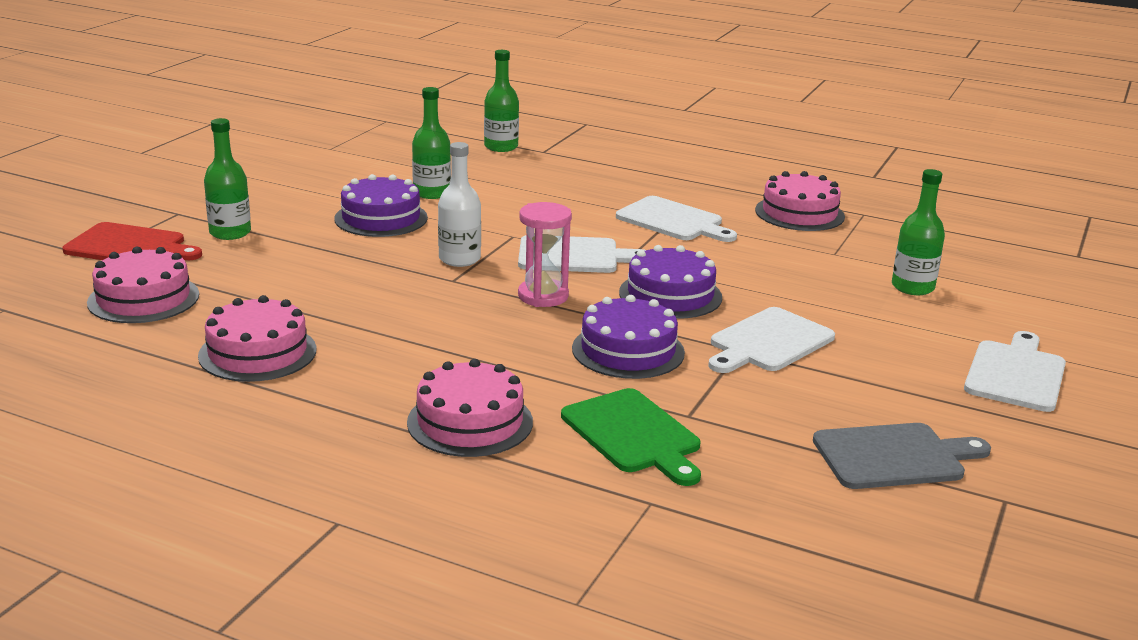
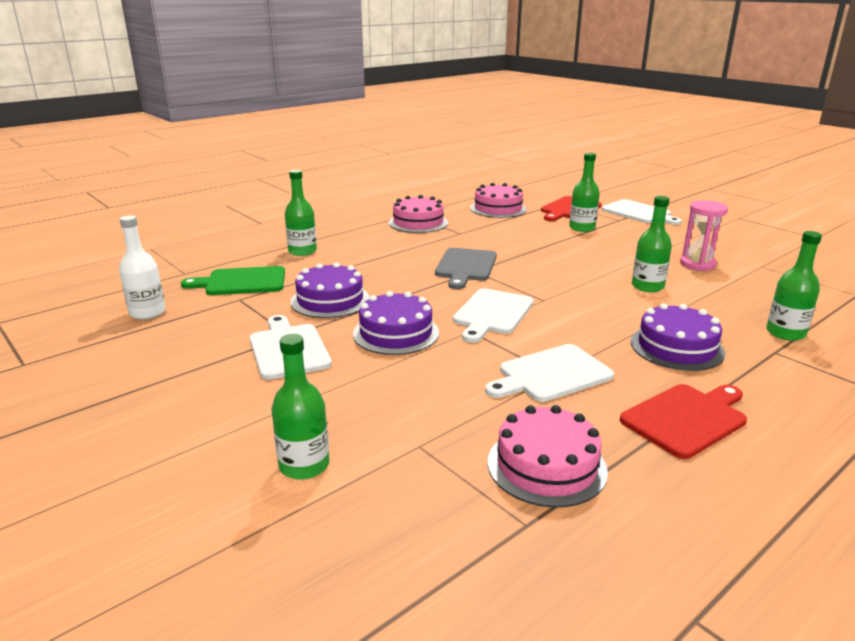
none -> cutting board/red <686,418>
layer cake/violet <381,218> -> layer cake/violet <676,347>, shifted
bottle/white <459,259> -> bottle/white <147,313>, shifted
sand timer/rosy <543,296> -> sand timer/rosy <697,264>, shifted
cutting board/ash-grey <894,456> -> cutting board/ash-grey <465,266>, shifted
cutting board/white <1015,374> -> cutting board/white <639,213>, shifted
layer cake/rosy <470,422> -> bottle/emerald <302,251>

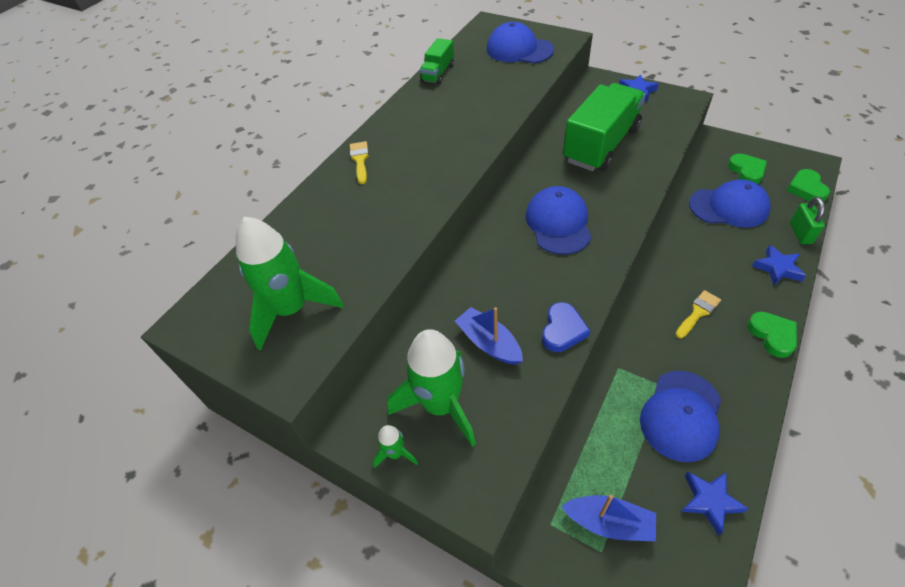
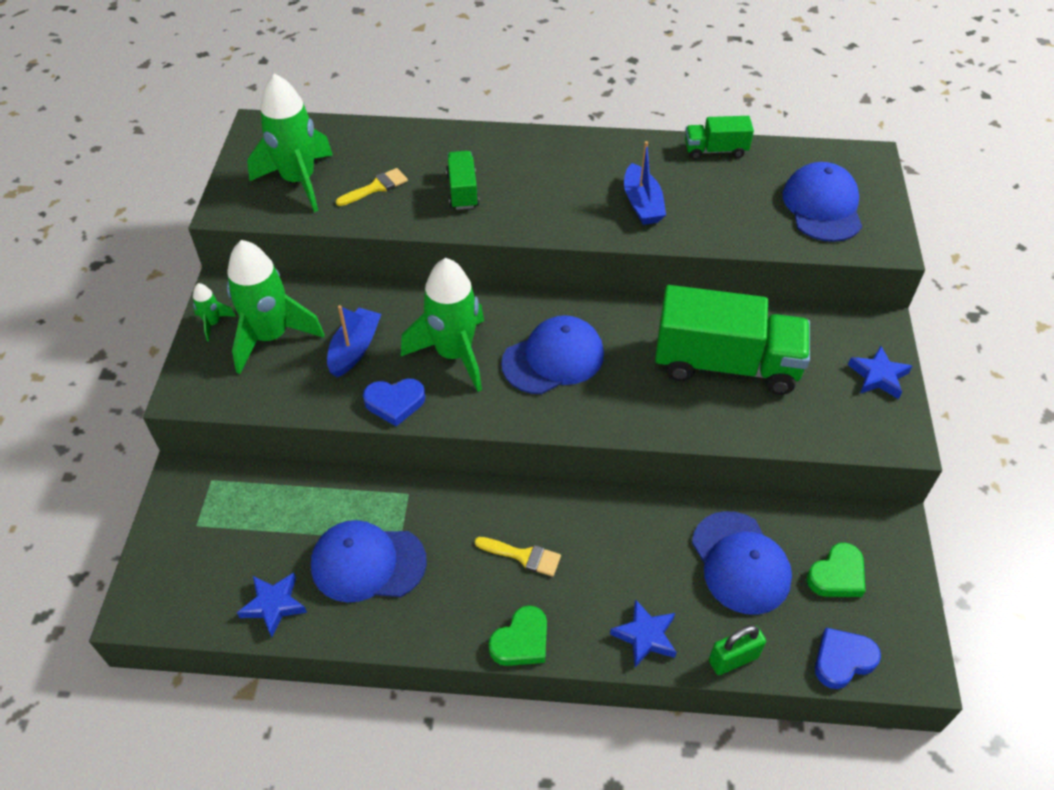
none -> toy rocket/emerald <454,354>
none -> lorry/emerald <462,191>
brush/yellow <360,160> -> brush/yellow <376,187>, shifted
boat/blue <609,522> -> boat/blue <642,204>, shifted
heart/emerald <806,189> -> heart/blue <842,660>

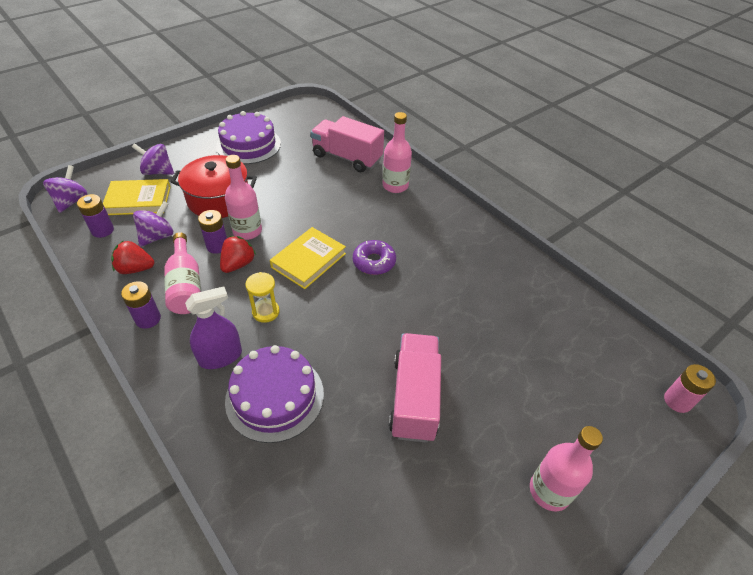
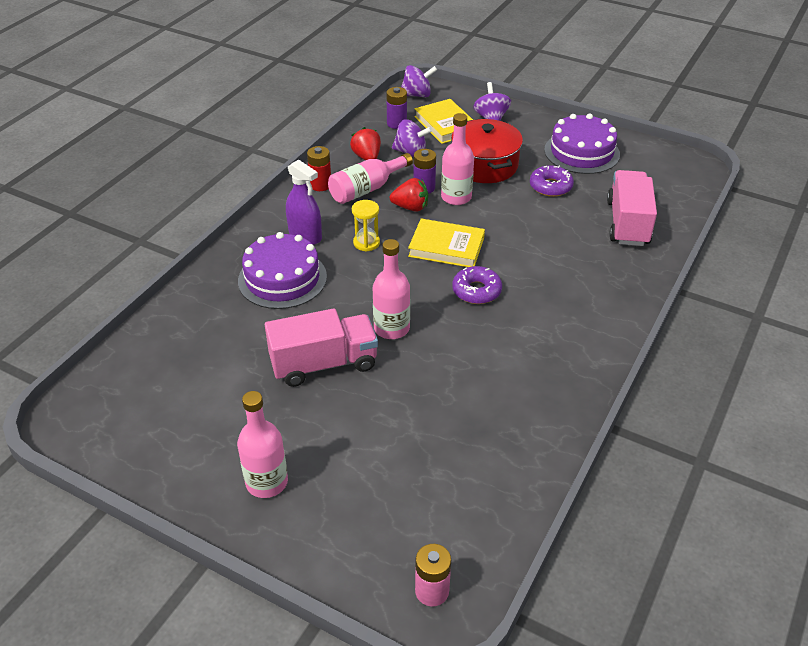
none -> glazed donut/violet <550,186>
bottle/rosy <395,186> -> bottle/rosy <391,328>, shifted
power cell/violet <148,319> -> power cell/red <320,185>

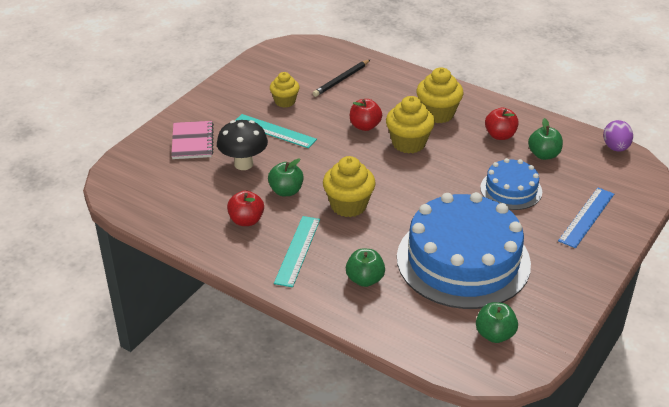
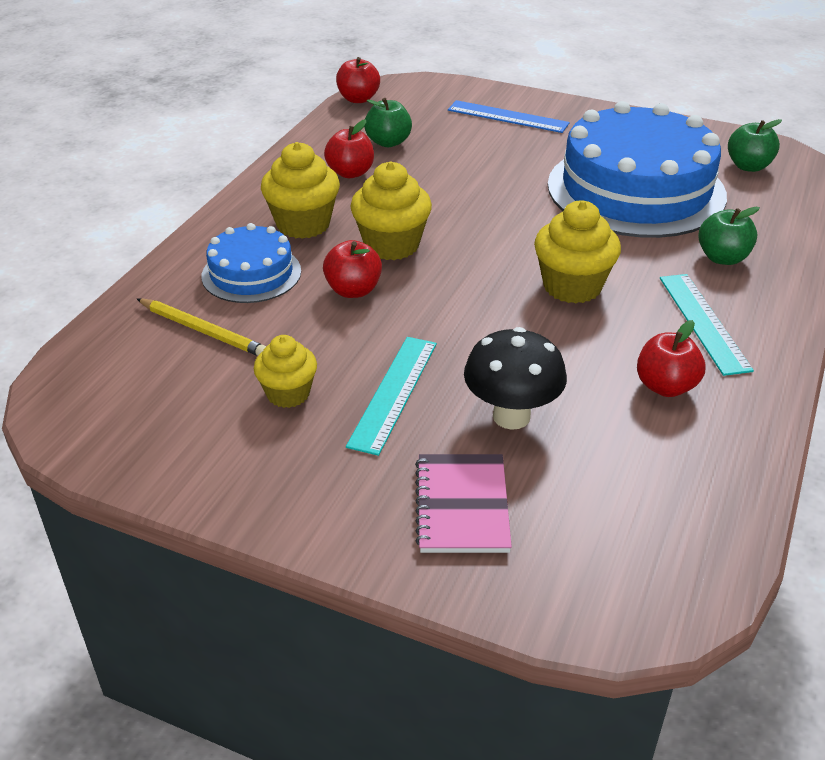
toy apple/emerald <286,191> -> none
layer cake/blue <511,189> -> layer cake/blue <251,273>, shifted
egg shape/violet <615,148> -> toy apple/red <358,99>
pencil/black <341,80> -> pencil/yellow <203,331>
notepad/rosy <192,142> -> notepad/rosy <462,505>, 75 degrees counterclockwise
ruler/turquoise <297,250> -> ruler/turquoise <703,322>, 75 degrees clockwise

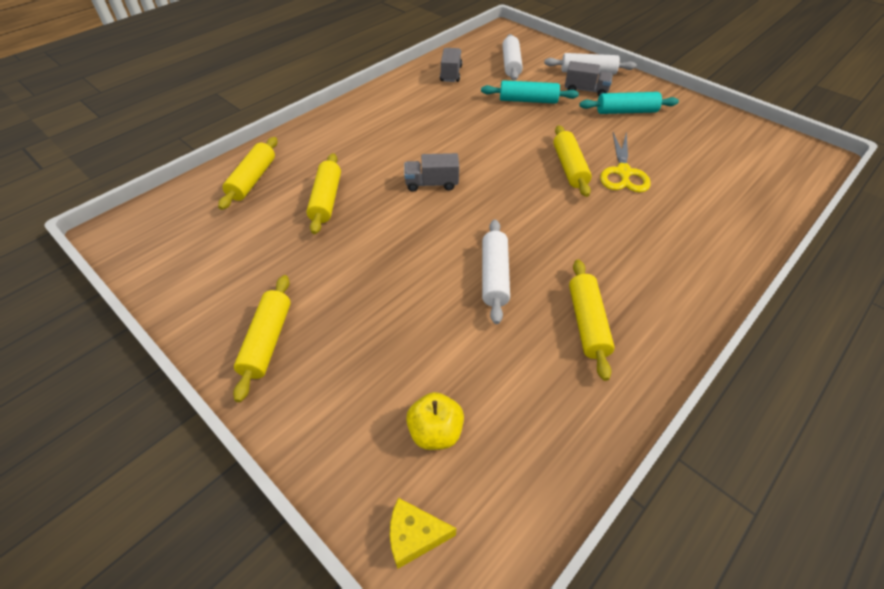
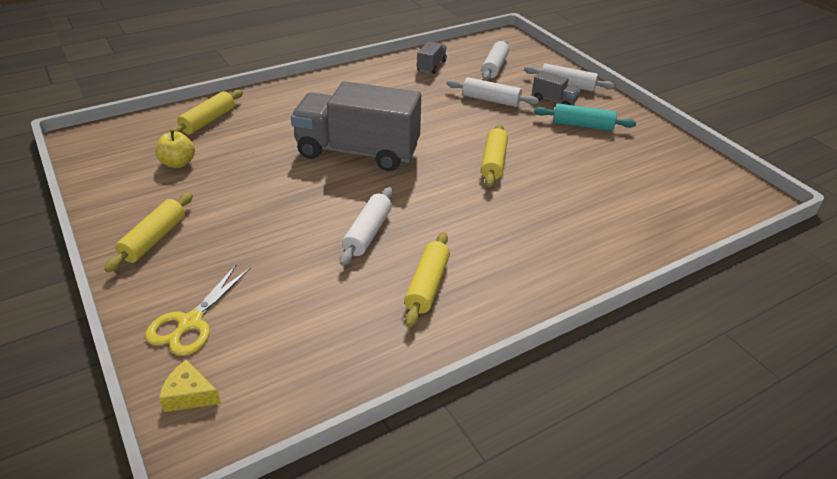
dough roller/yellow <326,200> -> none
toy apple/yellow <435,432> -> toy apple/yellow <178,163>, shifted
pair of scissors/yellow <623,172> -> pair of scissors/yellow <191,322>, shifted
dough roller/turquoise <528,100> -> dough roller/white <491,100>
lorry/ash-grey <431,183> -> lorry/ash-grey <358,151>, x2.38

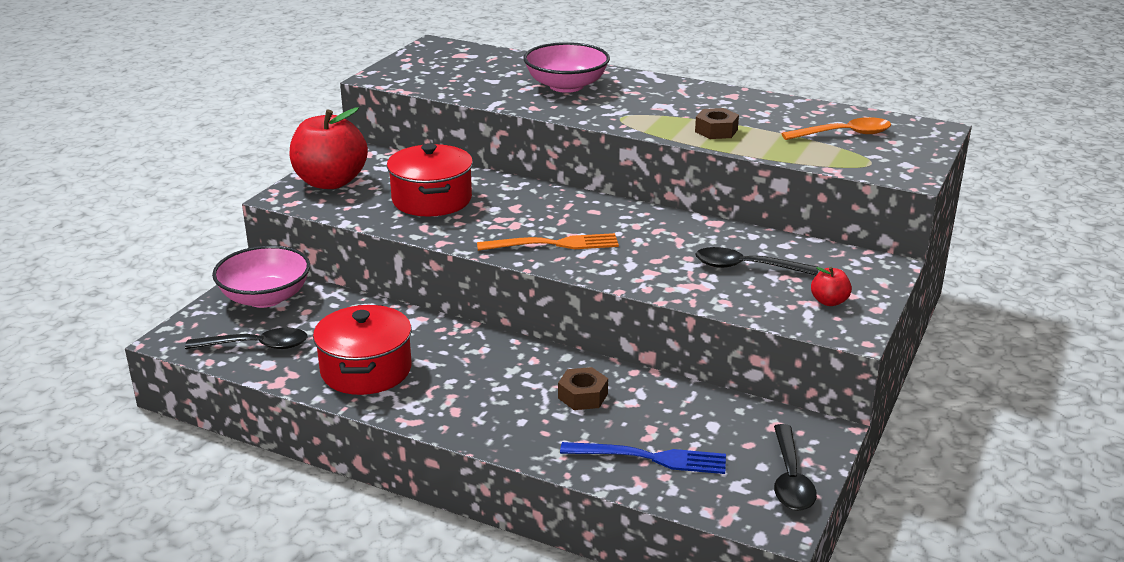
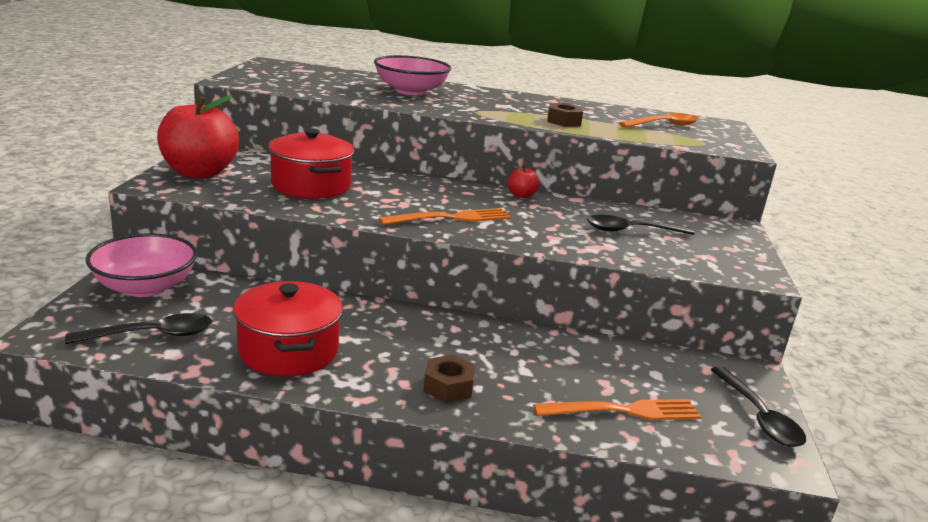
hex nut/dark brown <583,396> -> hex nut/dark brown <448,386>, shifted
toy apple/red <829,301> -> toy apple/red <521,195>, shifted
dinner fork/blue <651,458> -> dinner fork/bright orange <624,411>

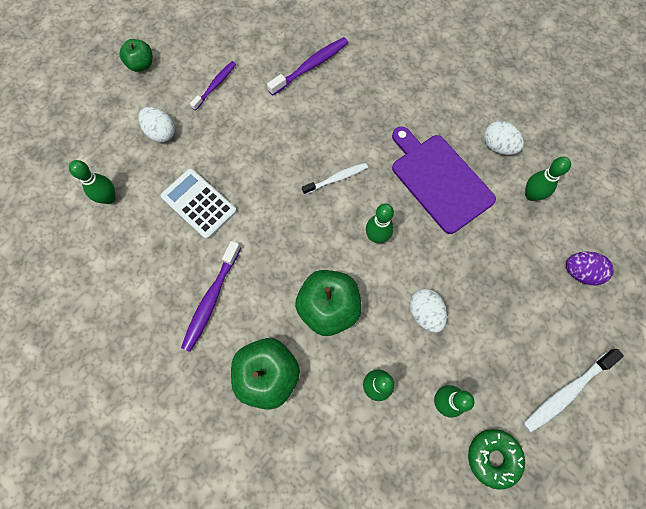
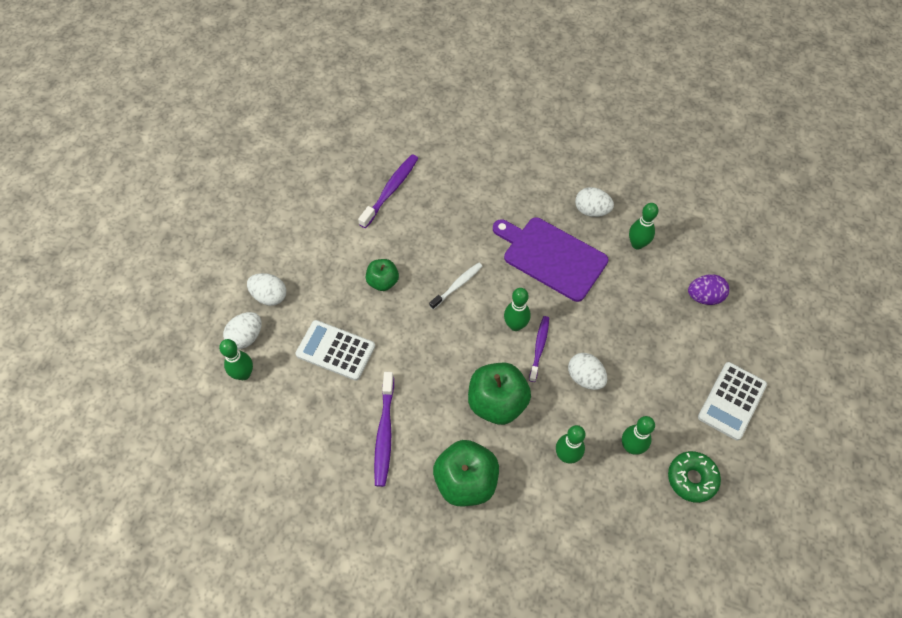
none -> egg shape/white <246,337>
toy apple/emerald <141,64> -> toy apple/emerald <383,281>, shifted
tooth brush/violet <215,85> -> tooth brush/violet <539,348>, shifted
tooth brush/white <567,391> -> adding machine/white <732,401>

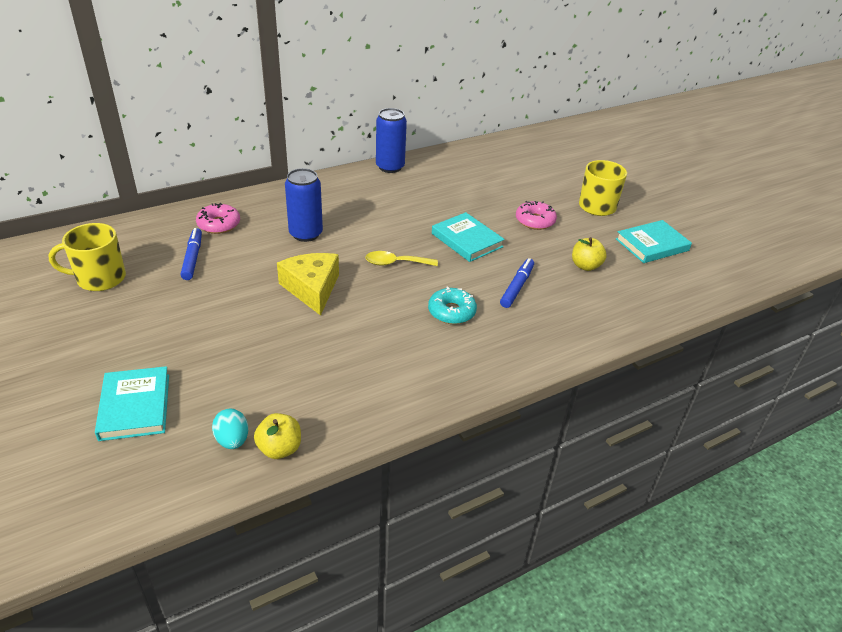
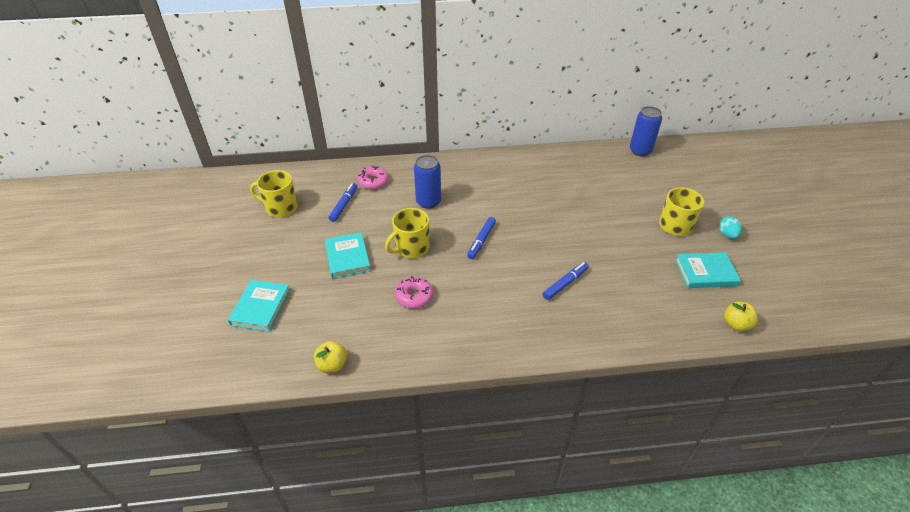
glazed donut/turquoise <451,312> -> none
egg shape/turquoise <232,440> -> egg shape/turquoise <727,235>, shifted
soda can/blue <390,167> -> soda can/blue <640,151>, shifted
hardcover/turquoise <467,240> -> hardcover/turquoise <347,257>, shifted
glazed donut/rosy <535,221> -> glazed donut/rosy <414,296>, shifted
toy apple/yellow <585,266> -> toy apple/yellow <736,324>, shifted
cheese/yellow <312,289> -> coffee mug/yellow <411,248>
tablespoon/yellow <395,263> -> felt pen/blue <481,241>

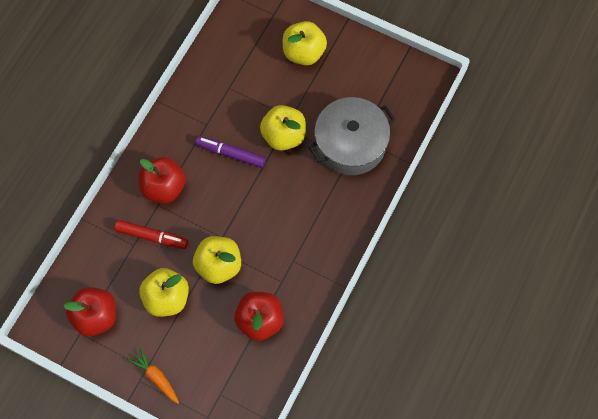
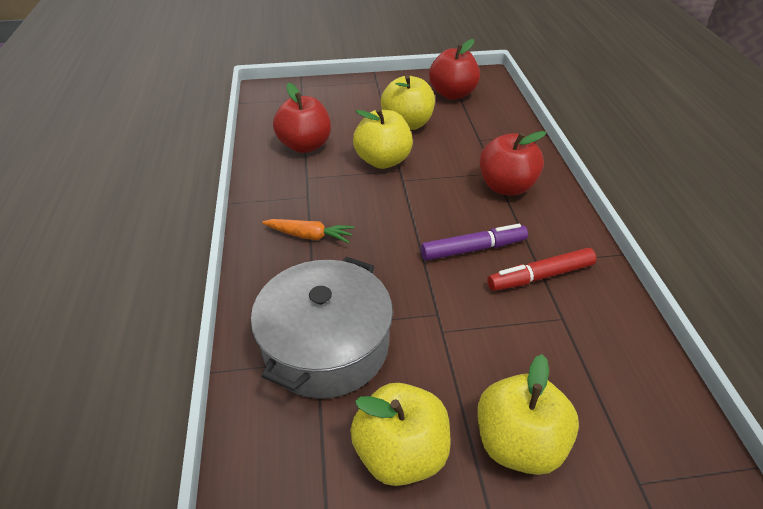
felt pen/red <151,236> -> felt pen/red <540,276>, shifted
root vegetable/bright orange <156,377> -> root vegetable/bright orange <309,236>, shifted
toy apple/yellow <283,136> -> toy apple/yellow <400,452>, shifted

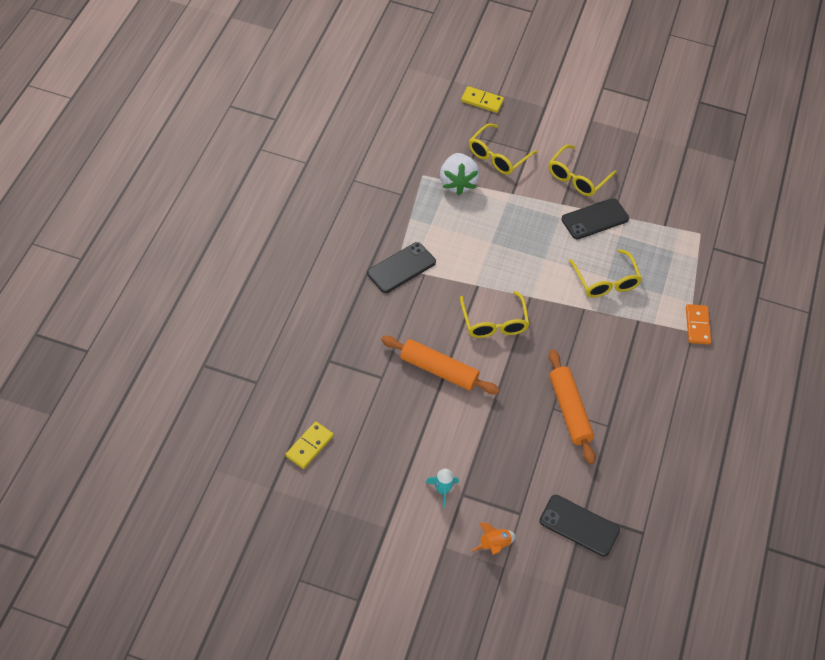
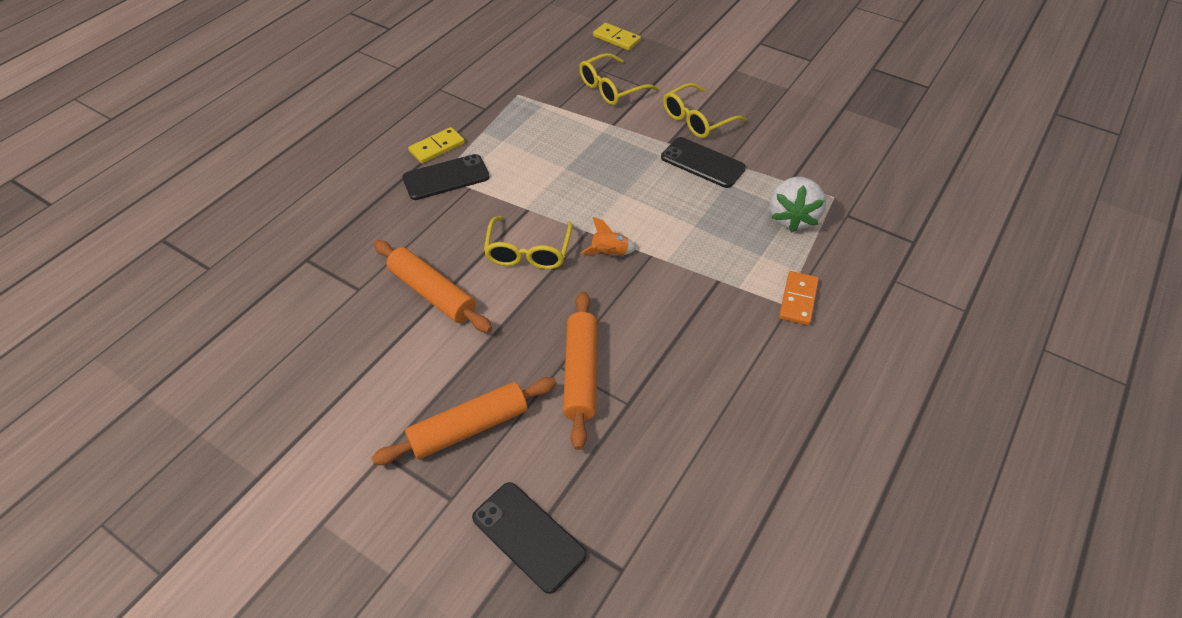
toy rocket/turquoise <442,490> -> none
glasses/yellow <606,281> -> none
none -> dough roller/bright orange <469,428>
domino tile/yellow <309,446> -> domino tile/yellow <437,147>, shifted
strawberry/white <457,183> -> strawberry/white <792,218>, shifted
toy rocket/bright orange <494,545> -> toy rocket/bright orange <609,254>, shifted
smartphone/black <595,219> -> smartphone/black <702,163>, 45 degrees clockwise

